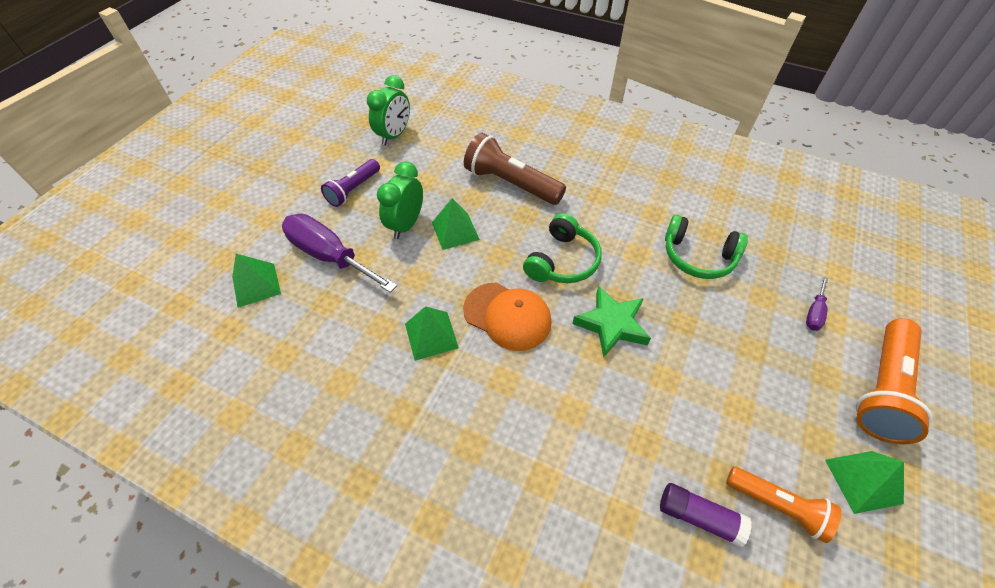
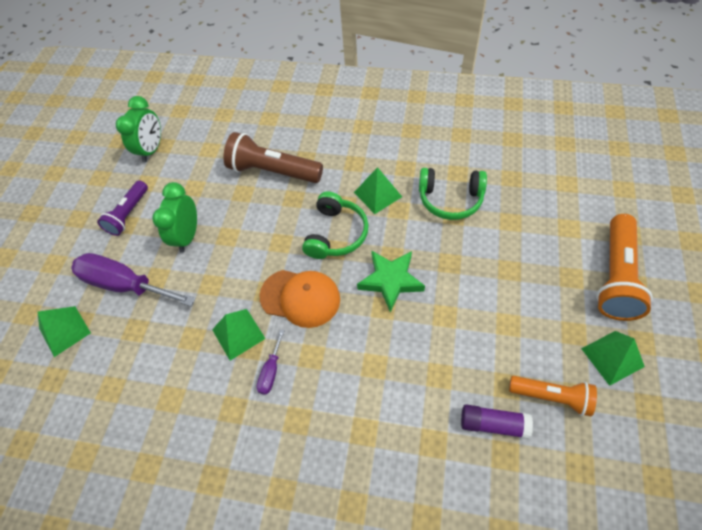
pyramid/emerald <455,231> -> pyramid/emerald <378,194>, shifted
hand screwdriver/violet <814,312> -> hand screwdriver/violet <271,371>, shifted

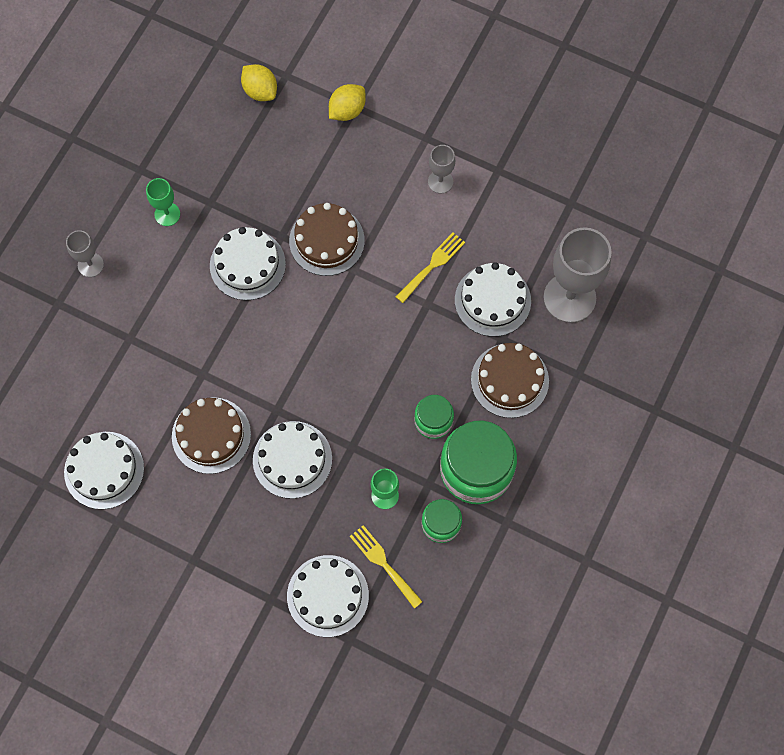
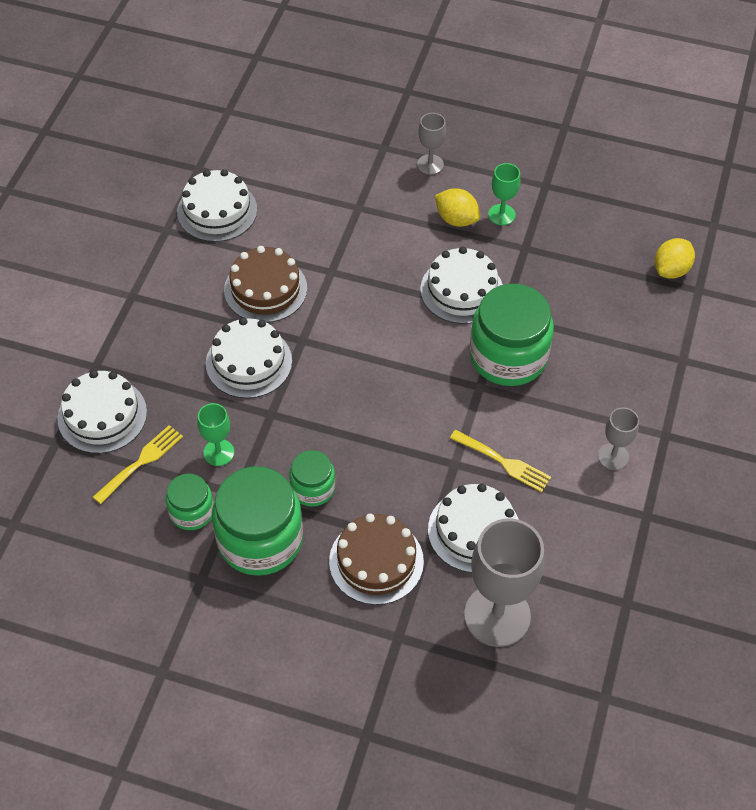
toy lemon/yellow <347,110> -> toy lemon/yellow <456,219>, shifted
layer cake/dark brown <326,241> -> jar/emerald <508,356>

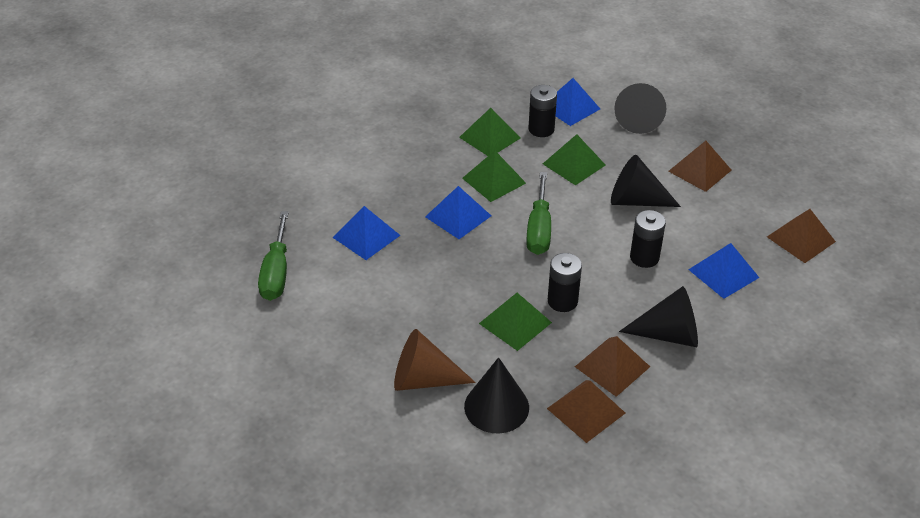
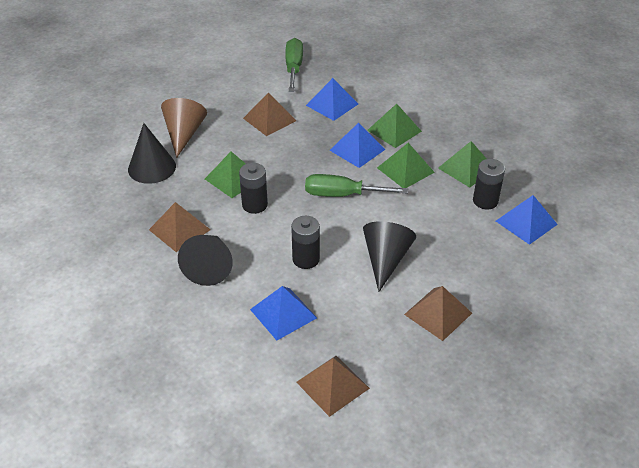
cone shape/black <639,119> -> none
pyramid/emerald <574,164> -> pyramid/emerald <394,130>, shifted
pyramid/dark brown <586,410> -> pyramid/dark brown <269,119>, shifted
hand screwdriver/emerald <276,272> -> hand screwdriver/emerald <294,68>, 90 degrees clockwise

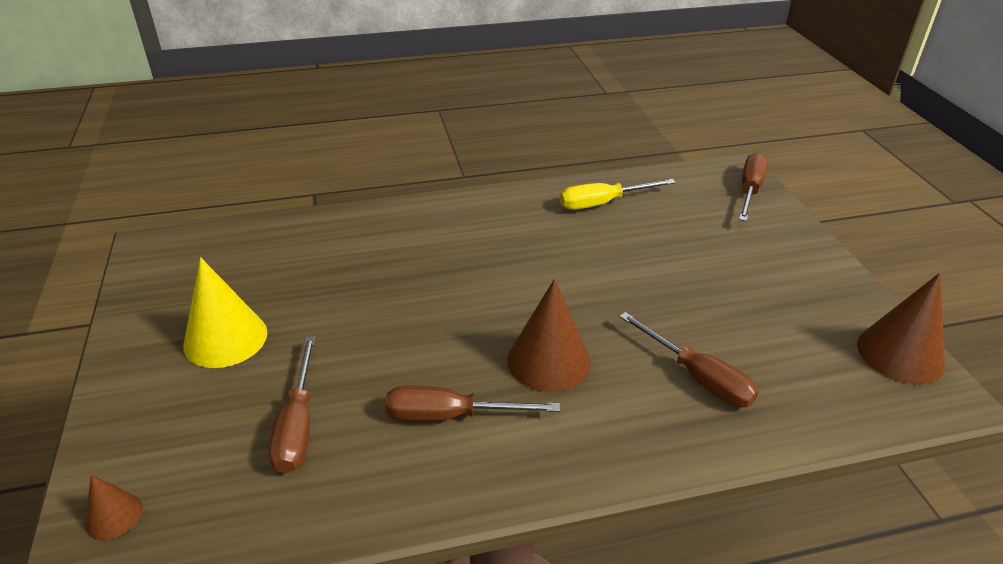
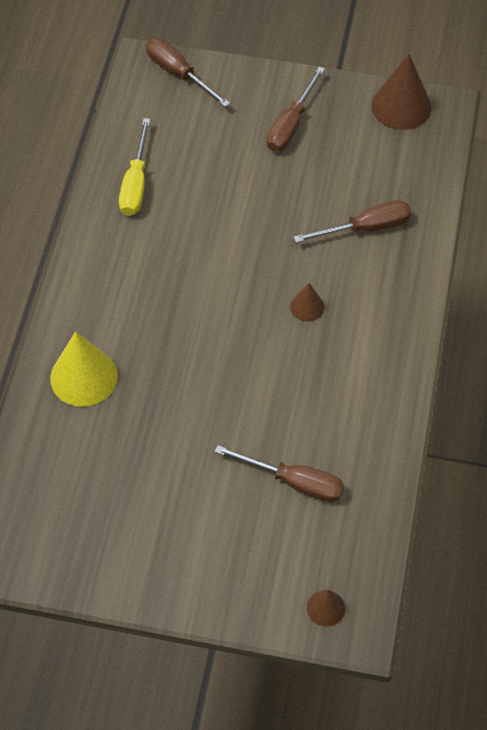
cone shape/yellow <225,338> -> cone shape/yellow <84,377>, shifted
hand screwdriver/dark brown <450,416> -> hand screwdriver/dark brown <290,125>, shifted
cone shape/dark brown <548,360> -> cone shape/dark brown <307,307>, x0.52

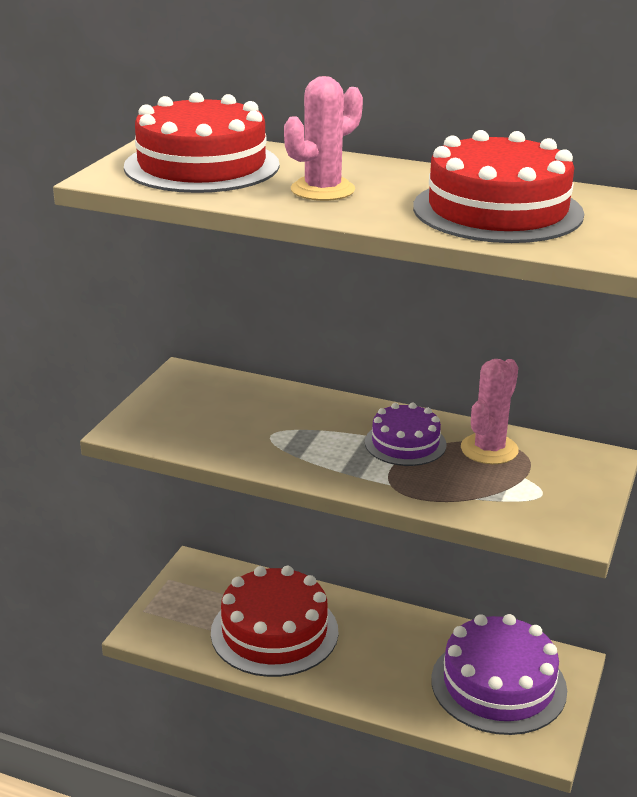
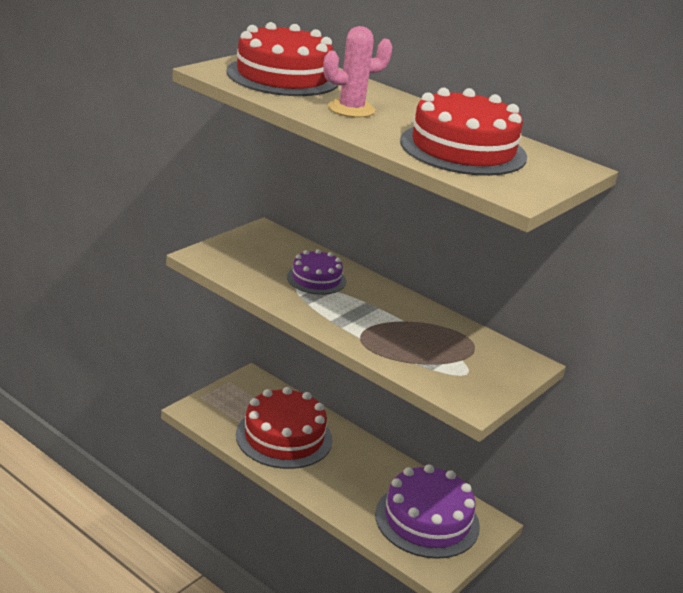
prickly plant/rosy <489,449> -> none
layer cake/violet <405,443> -> layer cake/violet <316,279>, shifted

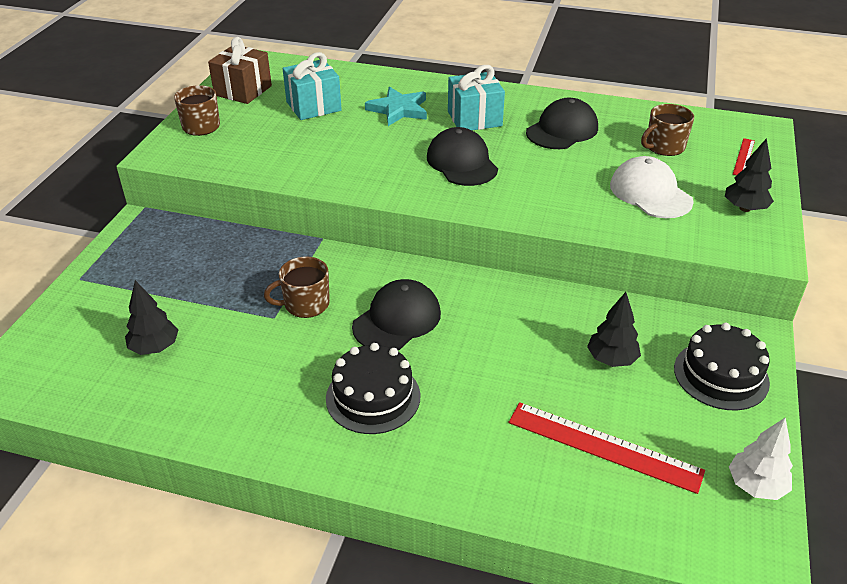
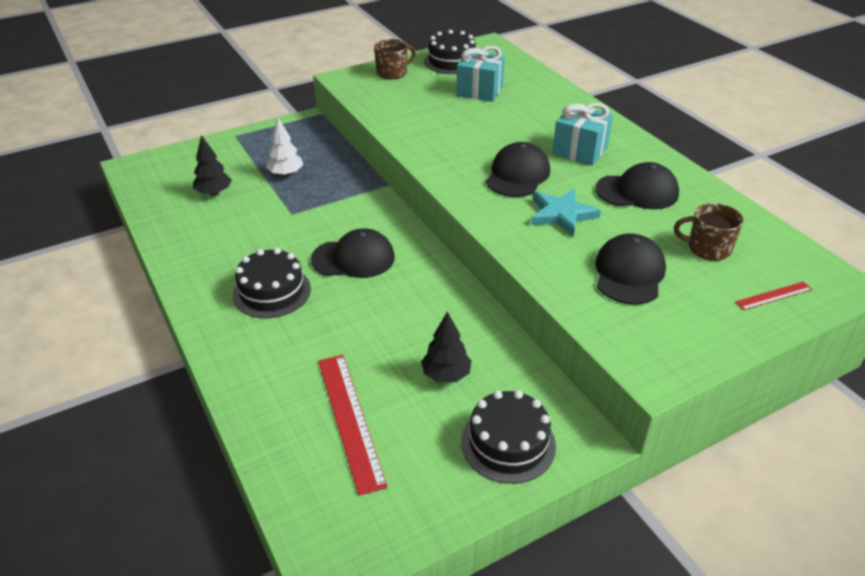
coffee mug/dark brown <305,304> -> none
fir tree/black <745,208> -> none
five-pointed star/turquoise <398,109> -> five-pointed star/turquoise <561,214>, shifted
fir tree/white <755,486> -> fir tree/white <286,174>, shifted
wrapped gift/dark brown <243,90> -> layer cake/black <452,61>
peaked cap/white <650,193> -> peaked cap/black <629,273>

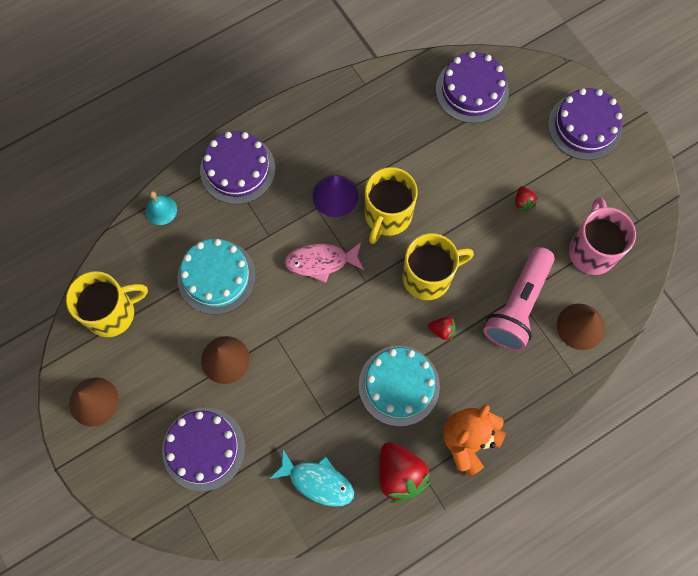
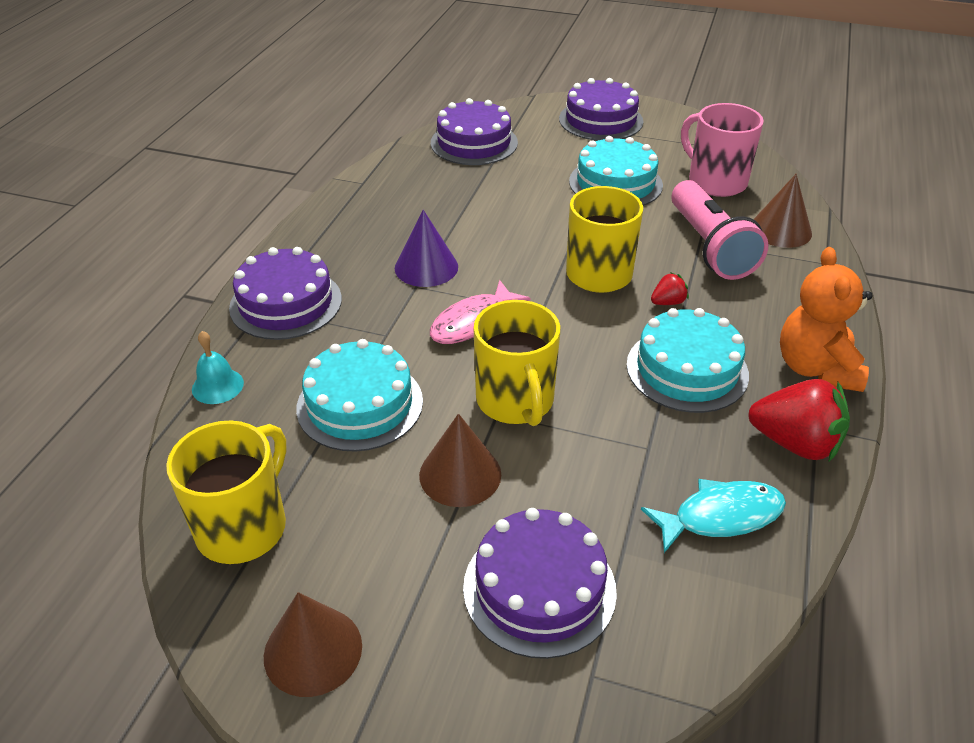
coffee mug/yellow <387,216> -> coffee mug/yellow <515,401>, shifted
strawberry/red <523,202> -> layer cake/turquoise <615,183>

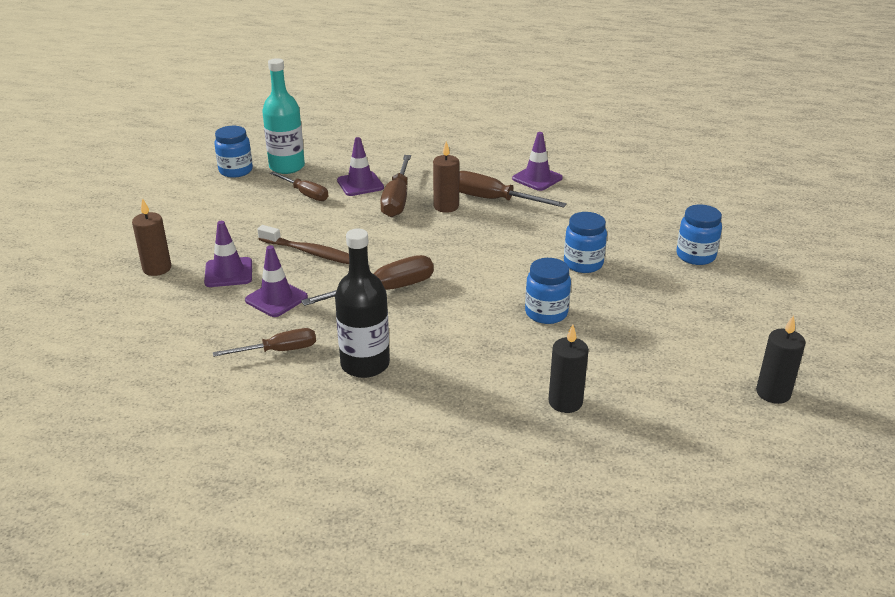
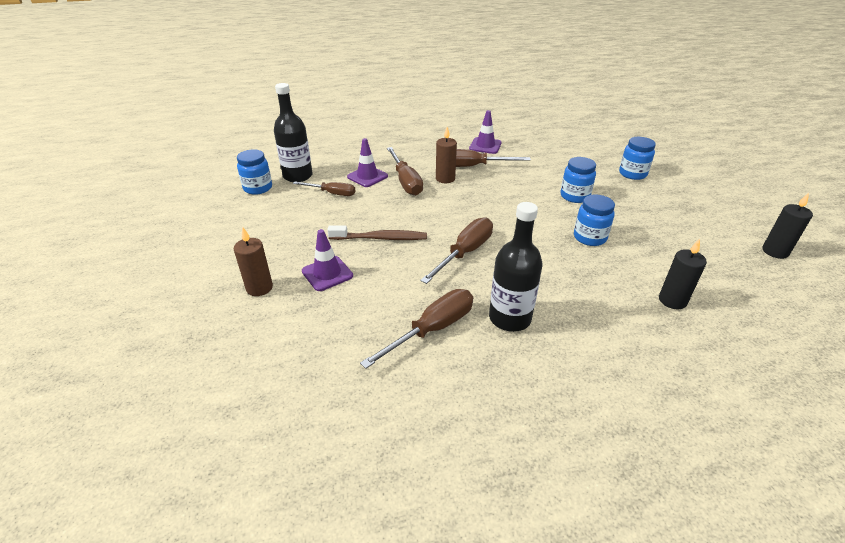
road cone/violet <276,299> -> none
bottle/turquoise <287,167> -> bottle/black <298,176>
hand screwdriver/dark brown <279,351> -> hand screwdriver/dark brown <432,329>, x1.50

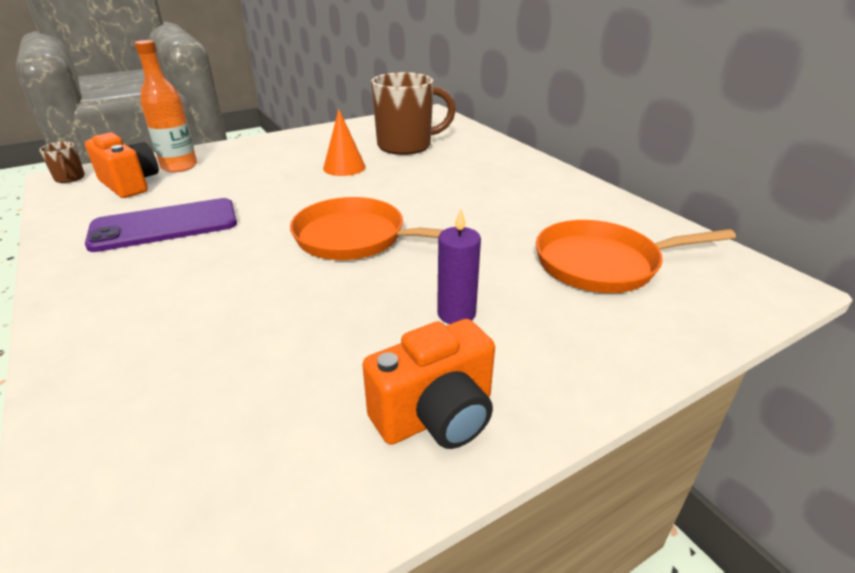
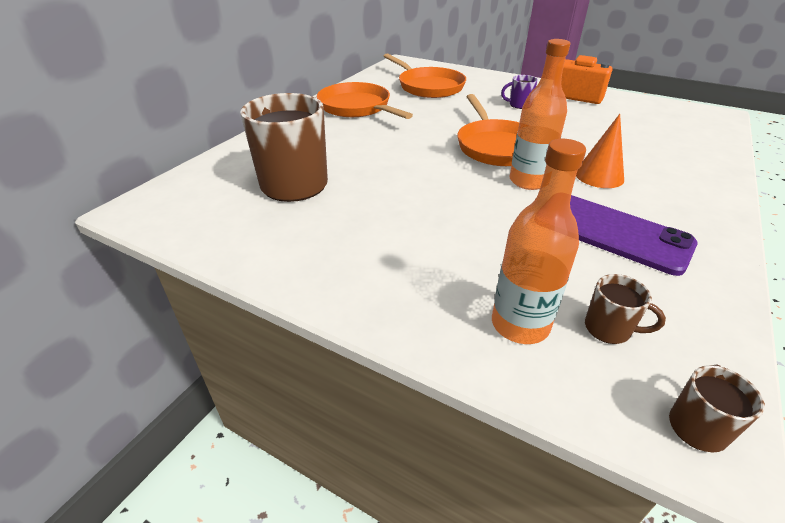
none -> pan/bright orange <357,107>
none -> bottle/bright orange <528,181>
cone shape/bright orange <344,167> -> cone shape/bright orange <599,176>, shifted
photo camera/bright orange <130,184> -> coffee mug/dark brown <609,329>
wax candle/violet <456,314> -> coffee mug/violet <519,105>

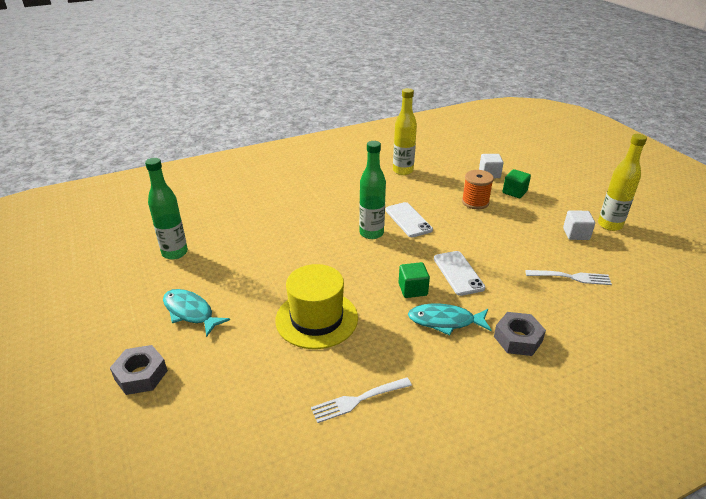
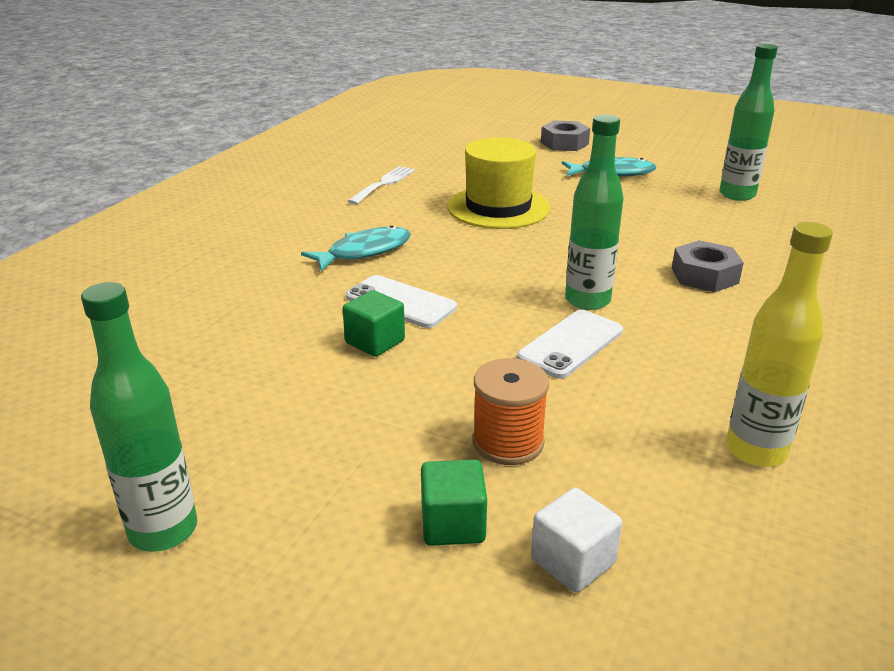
dinner fork/white <571,277> -> none
block/white <576,234> -> none
block/emerald <412,289> -> block/emerald <375,342>, shifted
hex nut/ash-grey <517,339> -> hex nut/ash-grey <704,276>, shifted
bottle/yellow <609,225> -> bottle/emerald <163,530>
smartphone/white <408,220> -> smartphone/white <571,344>, 75 degrees counterclockwise

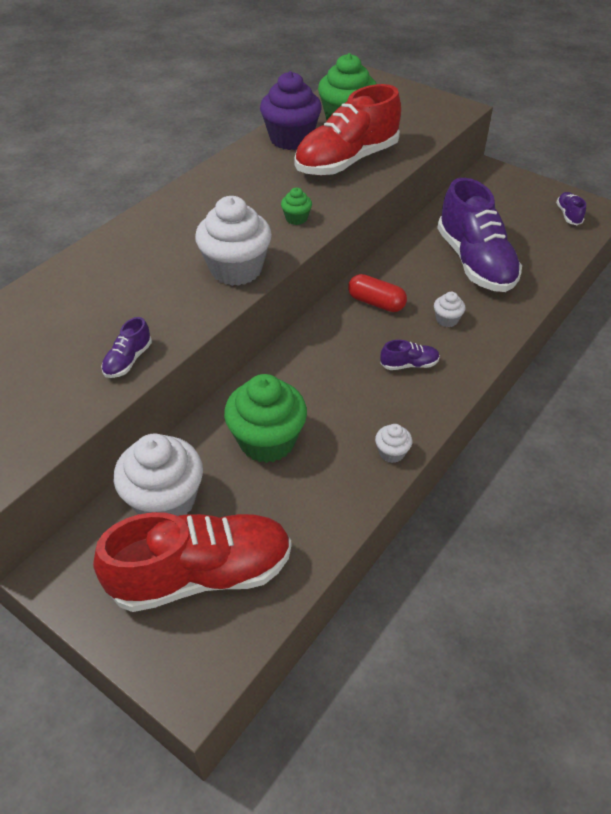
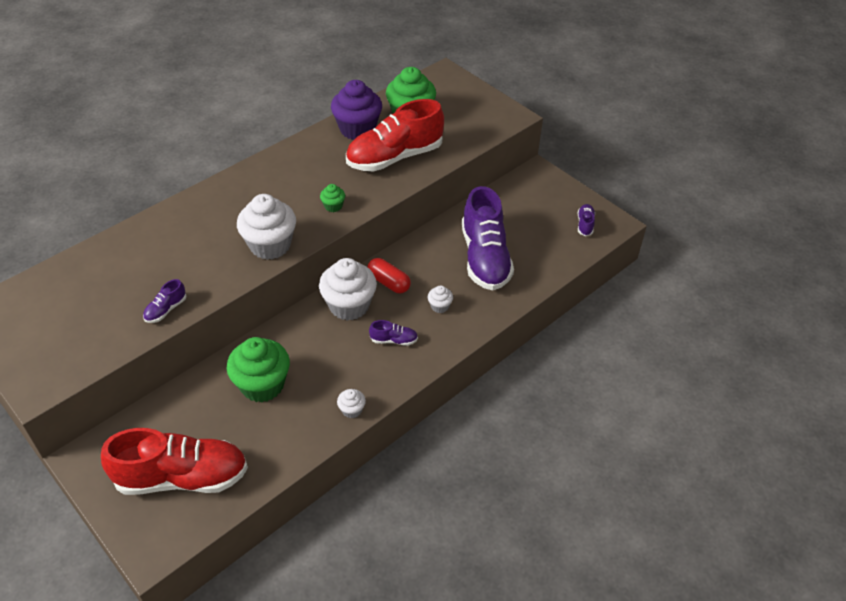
muffin/white <165,501> -> muffin/white <349,305>, shifted

